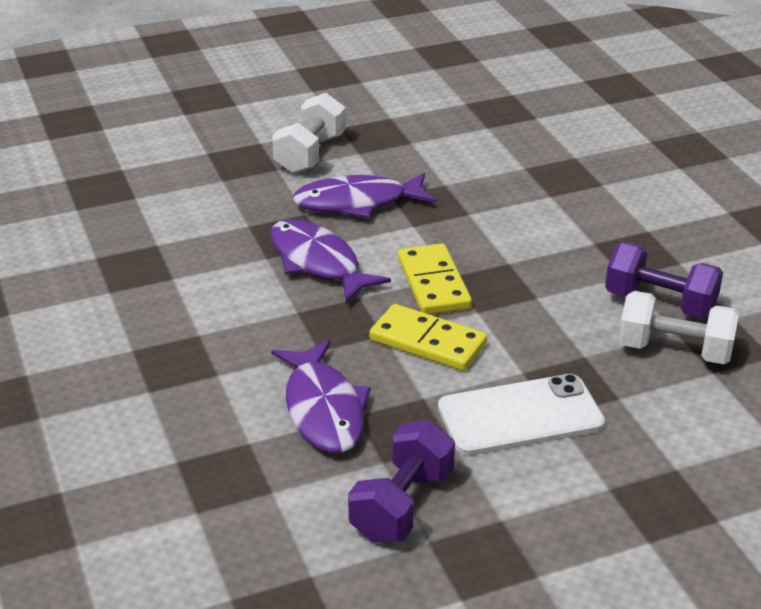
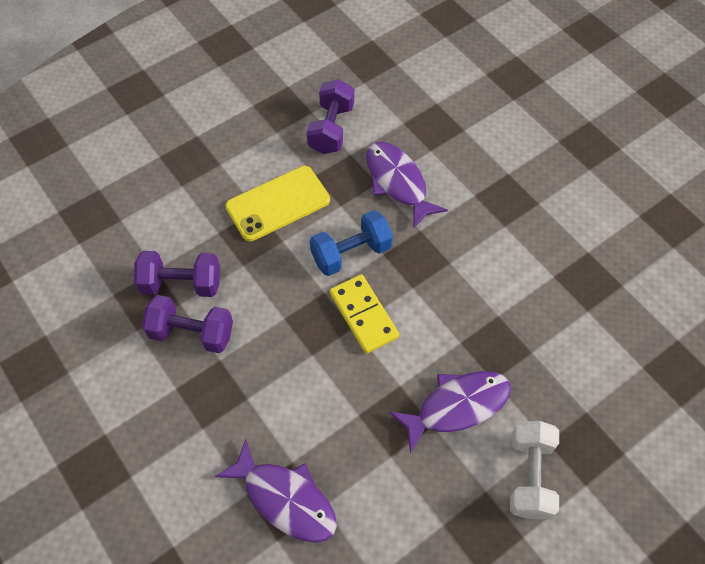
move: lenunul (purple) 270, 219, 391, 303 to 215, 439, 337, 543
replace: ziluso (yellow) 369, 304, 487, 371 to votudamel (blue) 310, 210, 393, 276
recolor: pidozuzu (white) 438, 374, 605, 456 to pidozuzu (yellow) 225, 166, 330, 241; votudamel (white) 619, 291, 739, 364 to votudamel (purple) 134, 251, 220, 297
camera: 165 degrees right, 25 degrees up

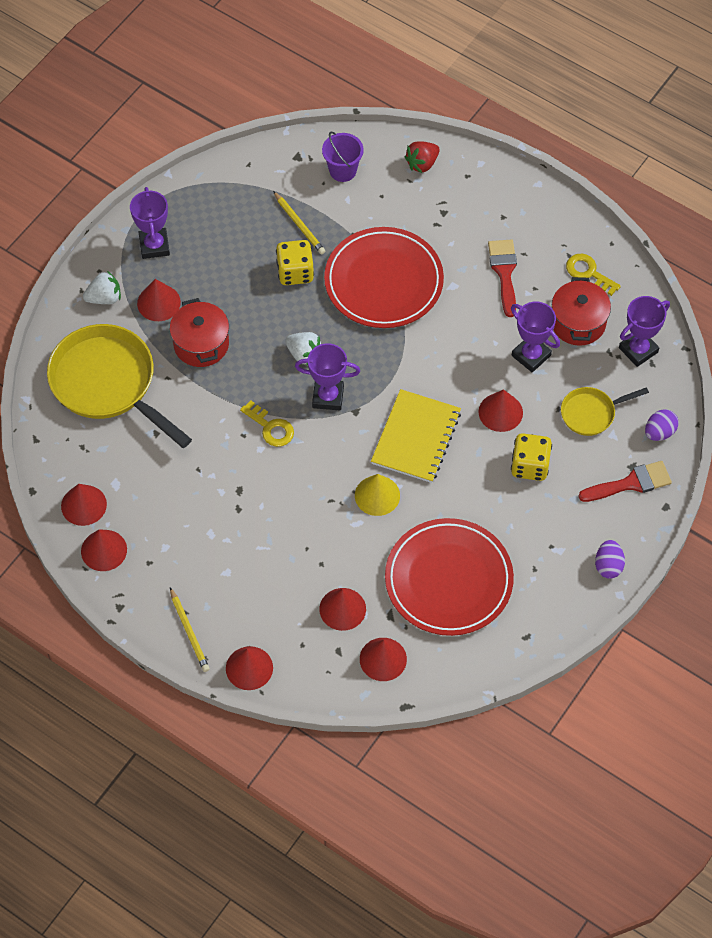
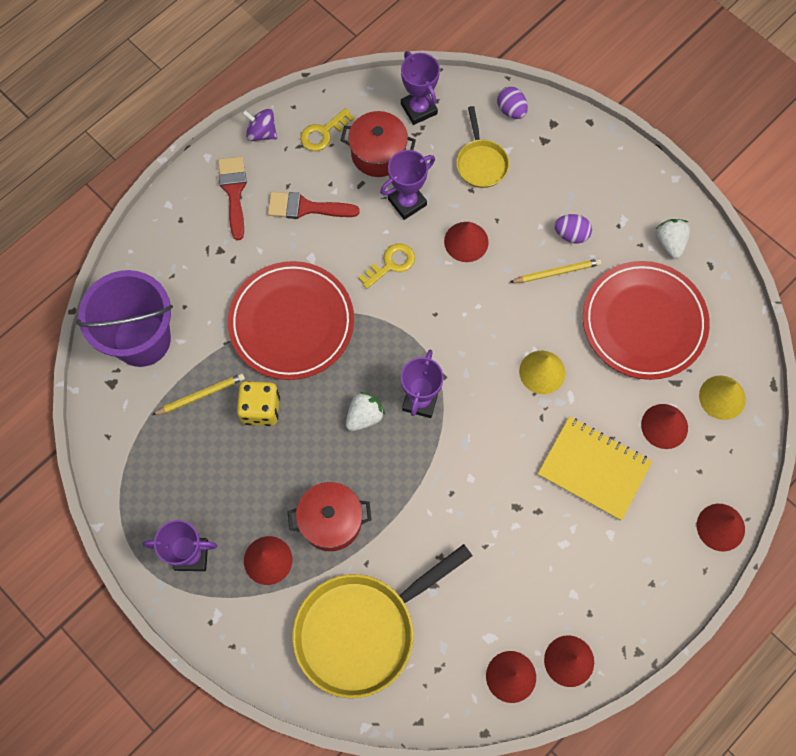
delete: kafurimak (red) 404, 141, 440, 173; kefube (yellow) 511, 433, 552, 481
insert: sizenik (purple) 242, 109, 277, 141
move: kafurimak (white) 83, 271, 121, 304 to 655, 219, 690, 259; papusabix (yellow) 170, 587, 210, 672 to 510, 258, 601, 283; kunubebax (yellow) 240, 400, 294, 447 to 358, 243, 415, 289; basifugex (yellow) 371, 389, 461, 483 to 538, 416, 652, 520; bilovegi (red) 578, 461, 672, 502 to 218, 156, 247, 240; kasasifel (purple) 595, 540, 625, 579 to 554, 214, 592, 244
recolor: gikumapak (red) 360, 638, 407, 681 to gikumapak (yellow) 699, 375, 746, 420
resize: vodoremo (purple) 322, 132, 364, 182 = 76, 270, 173, 367 x1.93
camera: 80 degrees left, 10 degrees up

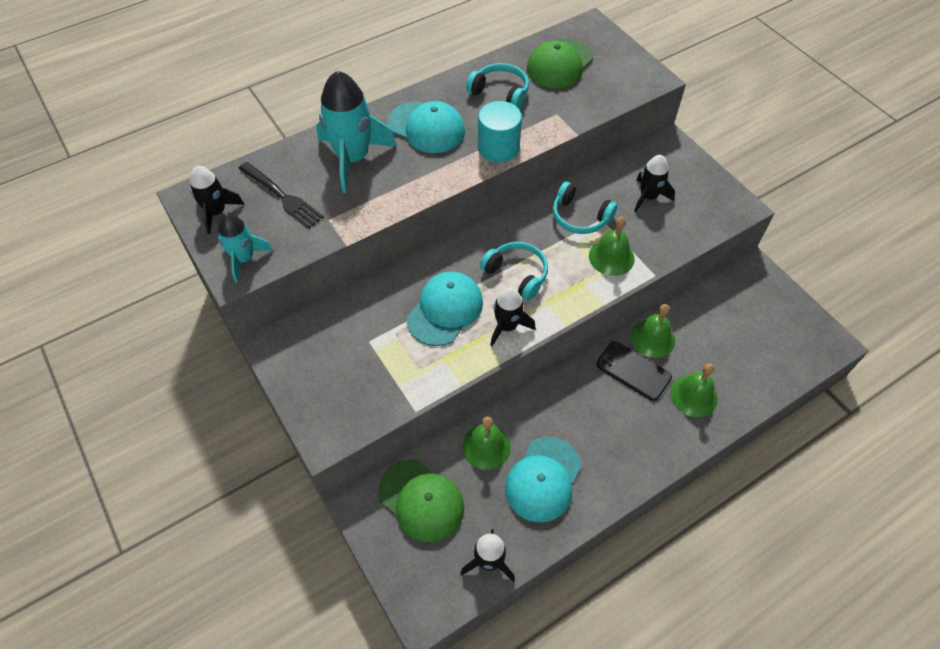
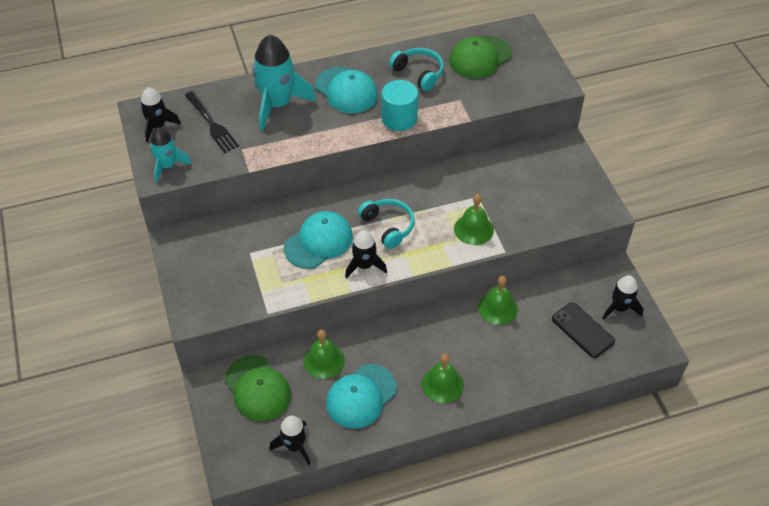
delete: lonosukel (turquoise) 553, 181, 617, 234
move: pidozuzu (black) 596, 341, 672, 401 to 552, 302, 615, 358; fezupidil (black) 634, 155, 675, 212 to 602, 275, 644, 320; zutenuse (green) 670, 363, 718, 417 to 422, 353, 464, 403
camera: 15 degrees right, 5 degrees down

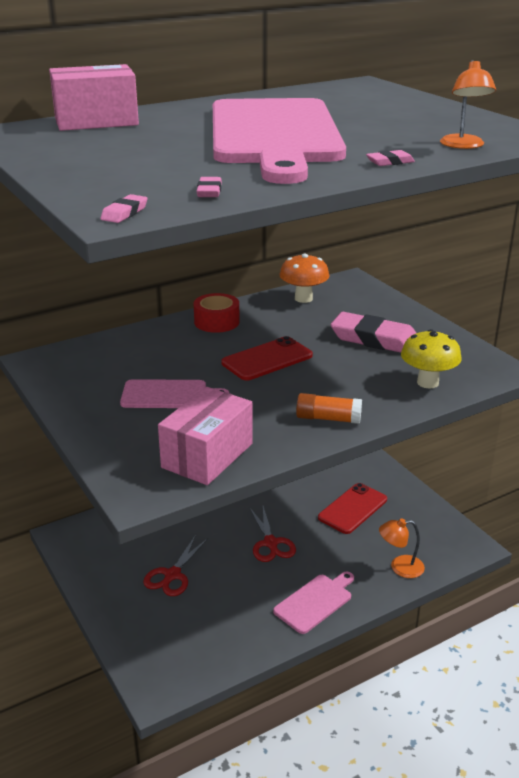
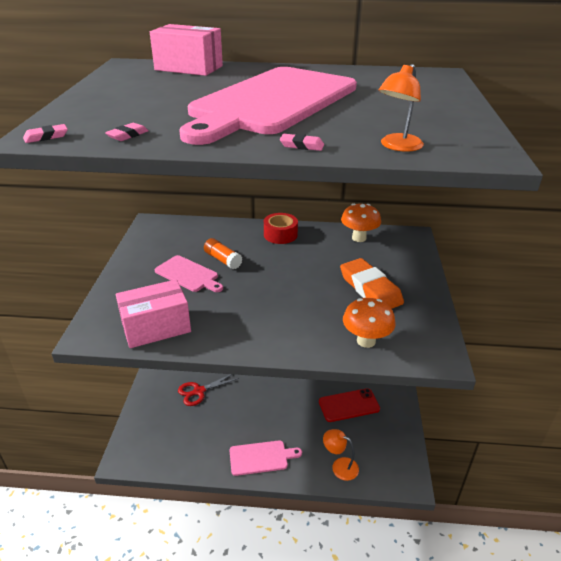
delete: pidozuzu (red) 222, 336, 313, 380; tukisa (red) 249, 506, 296, 562
move: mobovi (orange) 296, 393, 362, 424 to 204, 238, 242, 269
recolor: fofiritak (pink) 331, 312, 416, 353 to fofiritak (orange) 340, 258, 404, 309; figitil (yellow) 401, 329, 462, 388 to figitil (orange) 343, 298, 396, 348
camera: 35 degrees right, 5 degrees up

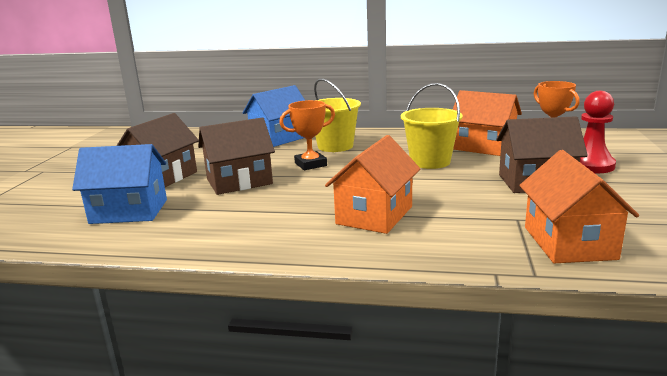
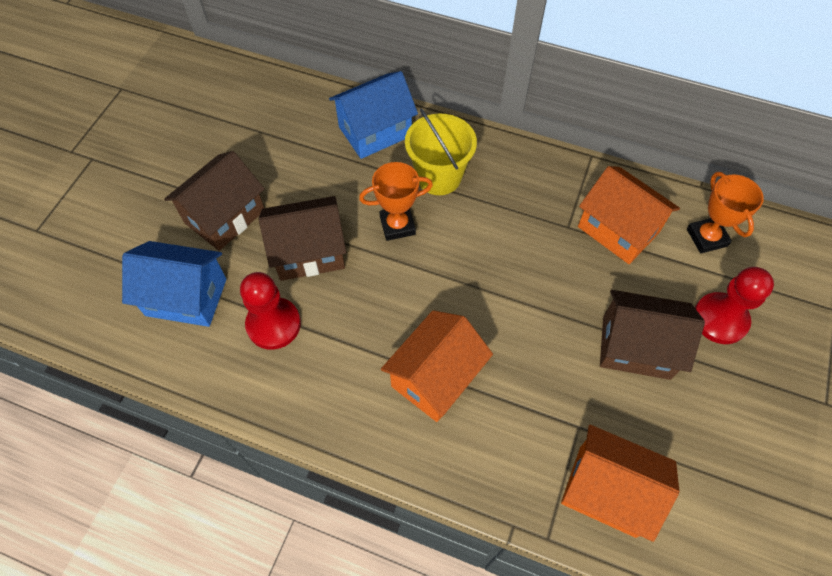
delete: vodoremo (yellow) 401, 83, 463, 169
insert: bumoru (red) 240, 272, 301, 350
rotate: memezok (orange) 519, 150, 639, 263 = 561, 425, 680, 542 75 degrees counterclockwise
camera: 10 degrees right, 40 degrees up

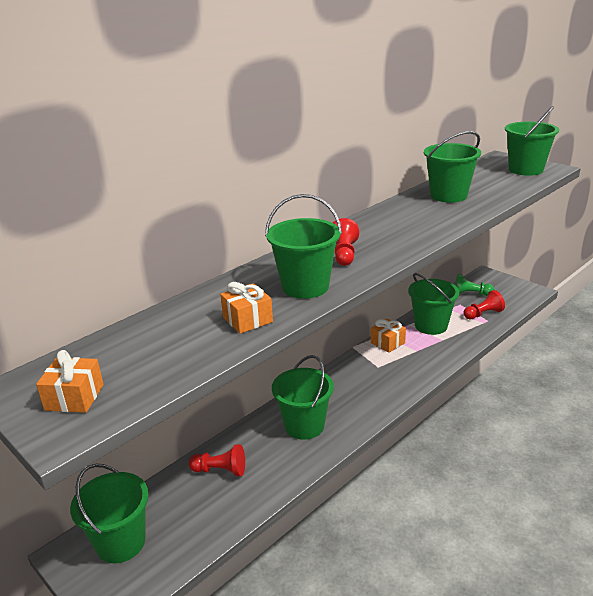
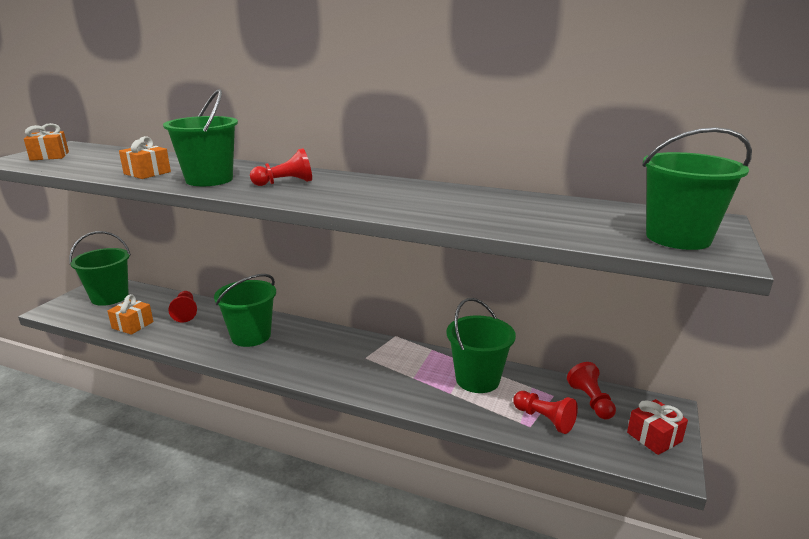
delete: vodoremo (green) 424, 131, 481, 203
insert: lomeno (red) 627, 399, 688, 455
move: lomeno (orange) 371, 319, 406, 353 to 107, 294, 153, 335
recolor: bumoru (green) 455, 273, 494, 296 to bumoru (red) 567, 362, 616, 420
camera: 65 degrees right, 5 degrees down

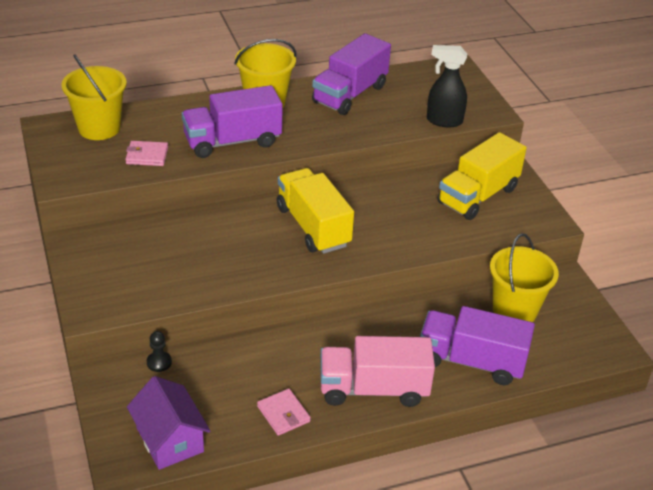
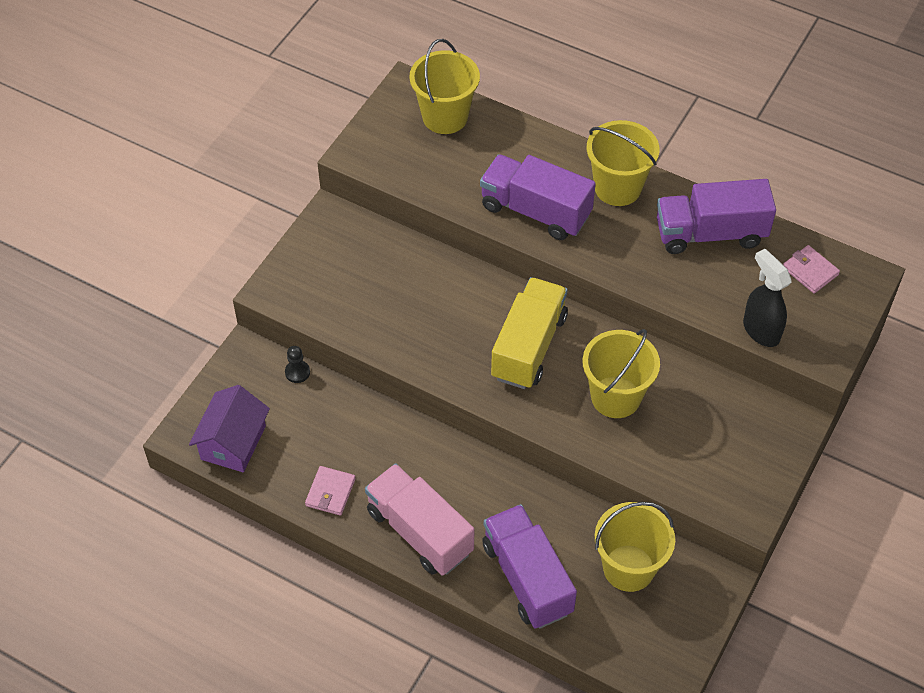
delete: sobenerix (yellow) 438, 132, 527, 220
insert: vodoremo (yellow) 582, 329, 660, 418
move: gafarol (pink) 125, 141, 168, 166 to 783, 245, 840, 294
camera: 50 degrees right, 15 degrees up

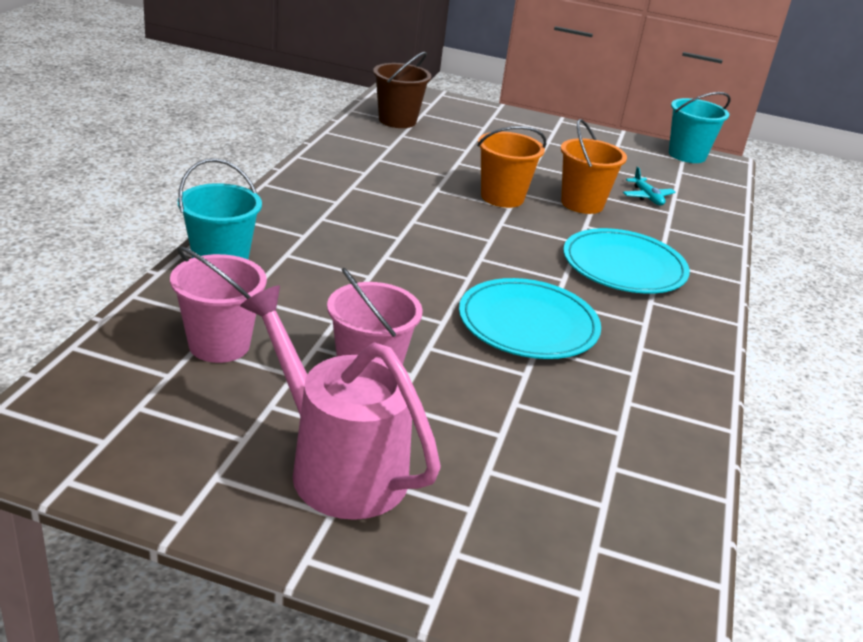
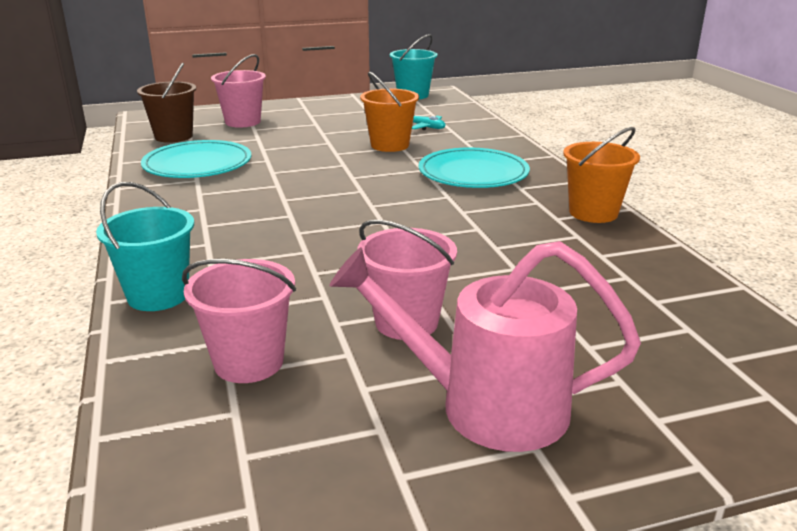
insert: vodoremo (pink) 211, 54, 266, 128
move: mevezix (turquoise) 459, 278, 601, 359 to 141, 140, 251, 178; vodoremo (orange) 477, 126, 546, 208 to 563, 127, 640, 223
camera: 30 degrees left, 5 degrees down

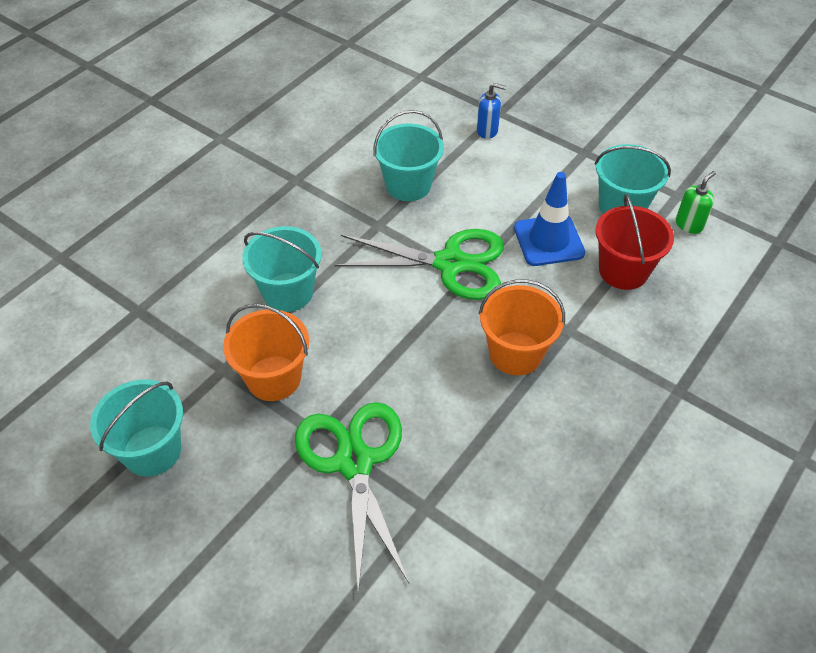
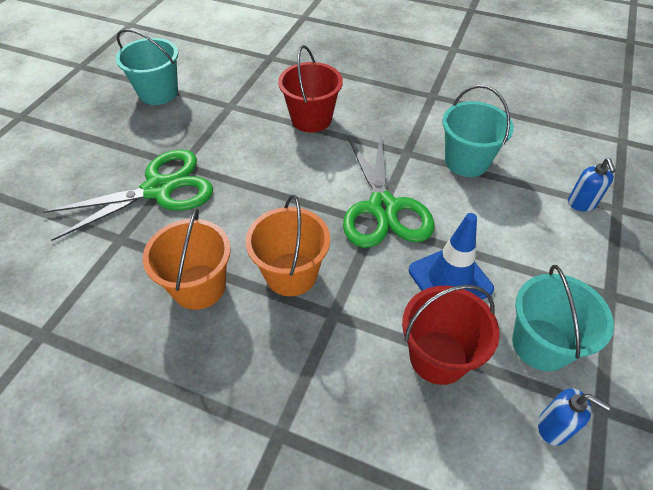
move: vodoremo (orange) 223, 304, 309, 401 to 143, 208, 231, 310
recolor: vodoremo (turquoise) 242, 226, 322, 312 to vodoremo (red) 278, 45, 343, 132; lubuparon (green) 676, 171, 716, 234 to lubuparon (blue) 538, 388, 611, 446
camera: 75 degrees right, 0 degrees up

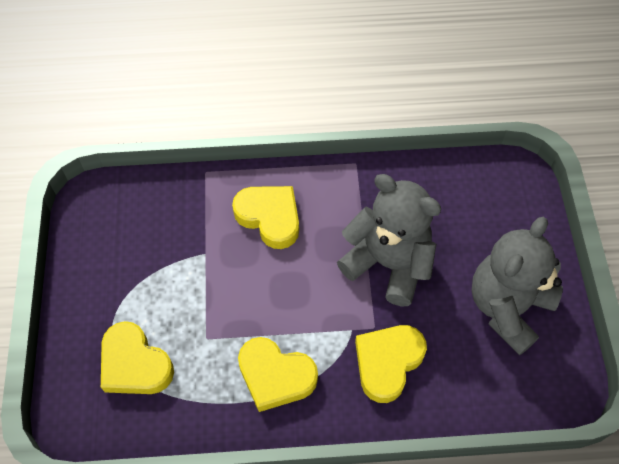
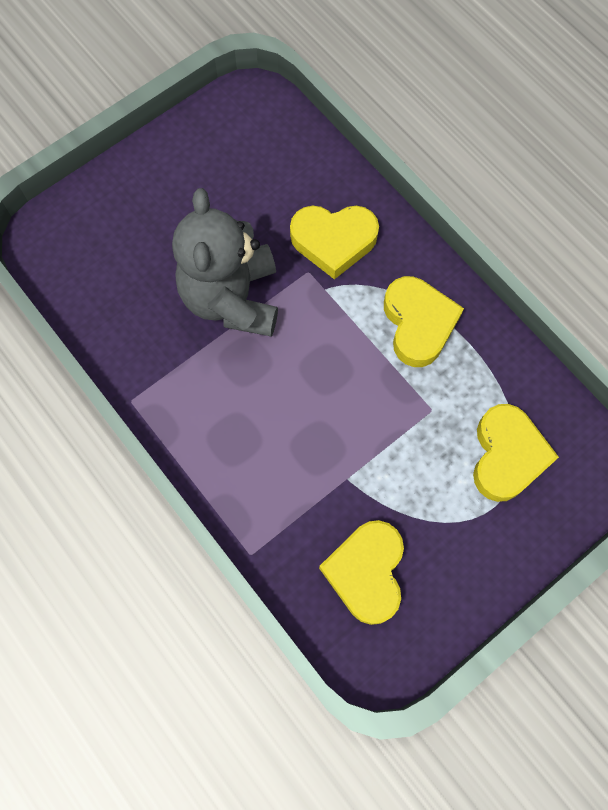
delete: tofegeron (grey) 472, 217, 563, 355
move: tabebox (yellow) 232, 186, 299, 249 to 319, 520, 404, 625
camera: 125 degrees left, 10 degrees up

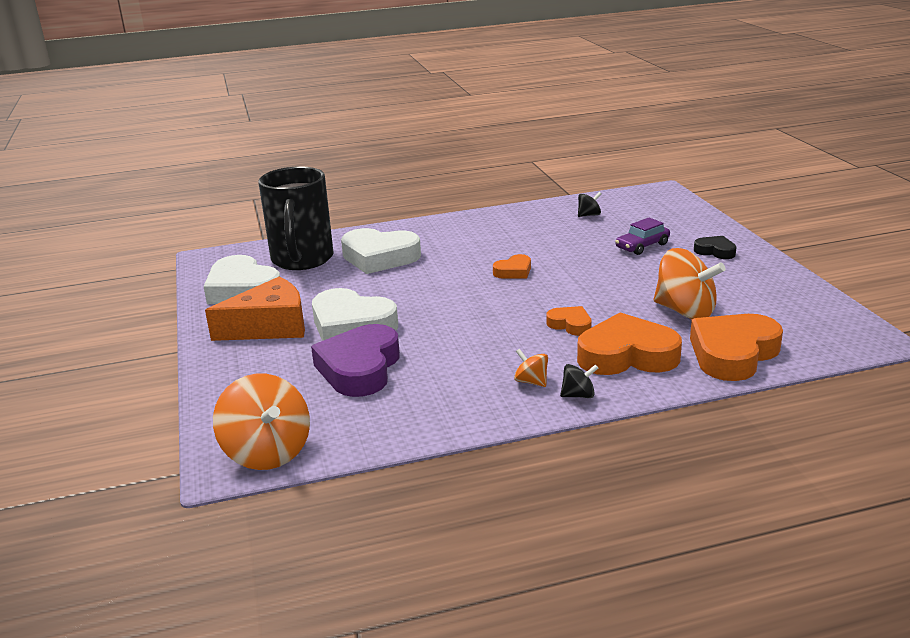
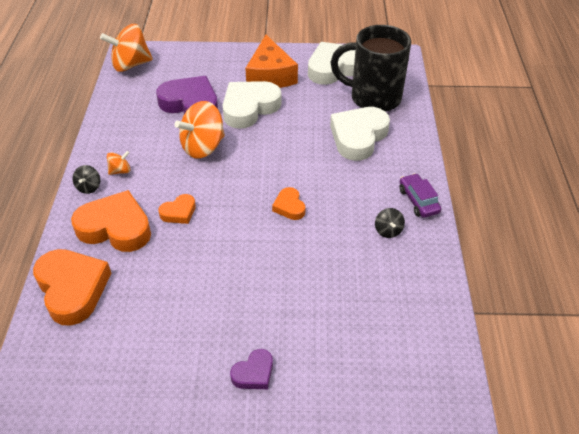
move: sizenik (black) 578, 192, 602, 217 to 375, 208, 405, 238; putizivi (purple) 615, 218, 670, 255 to 399, 173, 441, 218; sizenik (orange) 654, 248, 726, 319 to 174, 101, 225, 159
recolor: tabebox (black) 694, 236, 737, 259 to tabebox (purple) 230, 349, 273, 389
rotate: tabebox (orange) 577, 313, 682, 375 = 71, 190, 151, 252 90 degrees counterclockwise
camera: 105 degrees right, 20 degrees up

